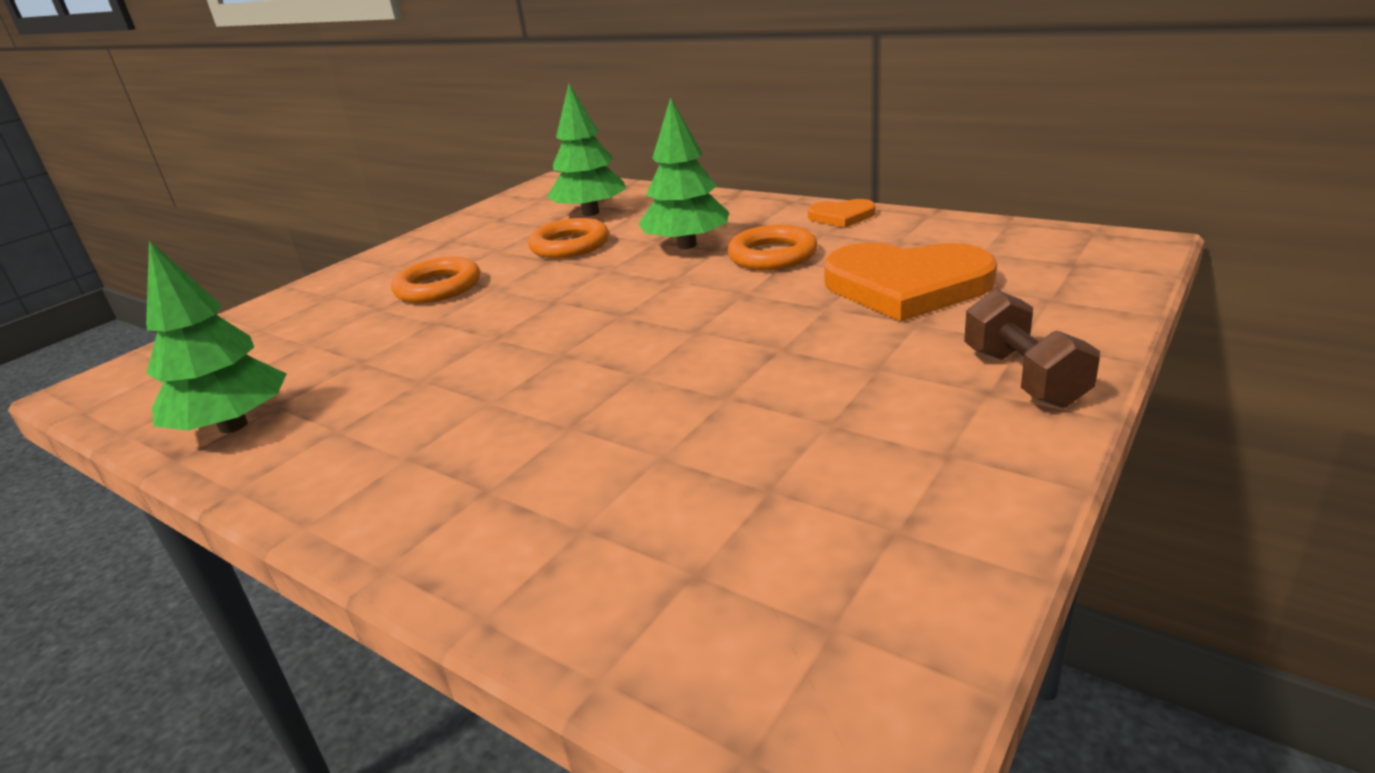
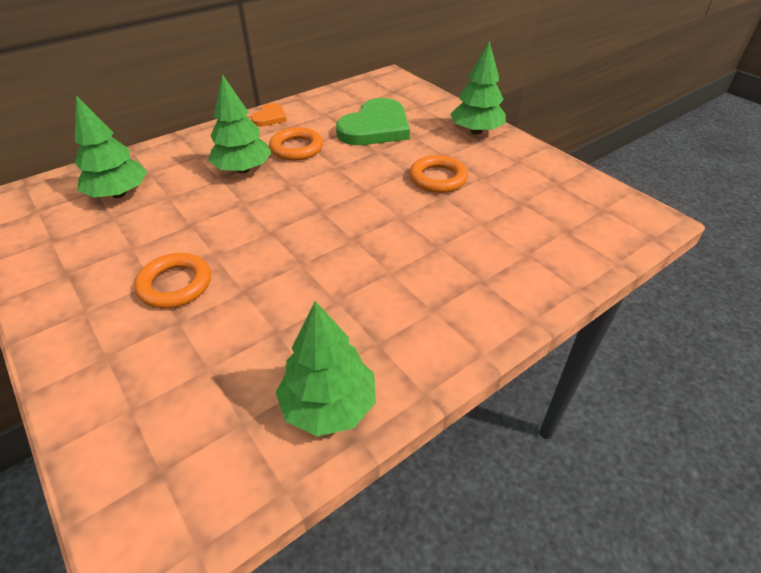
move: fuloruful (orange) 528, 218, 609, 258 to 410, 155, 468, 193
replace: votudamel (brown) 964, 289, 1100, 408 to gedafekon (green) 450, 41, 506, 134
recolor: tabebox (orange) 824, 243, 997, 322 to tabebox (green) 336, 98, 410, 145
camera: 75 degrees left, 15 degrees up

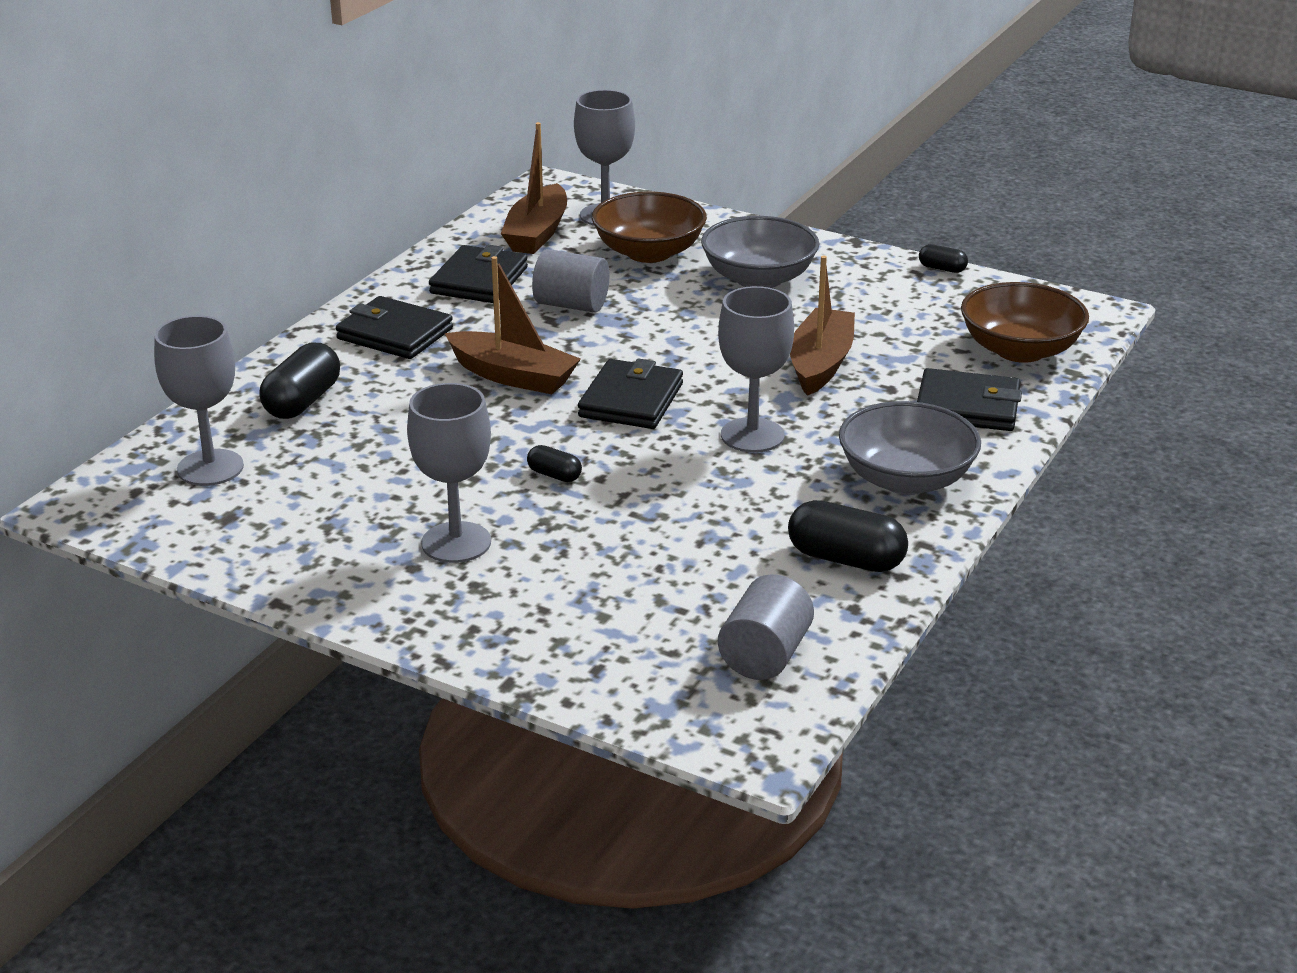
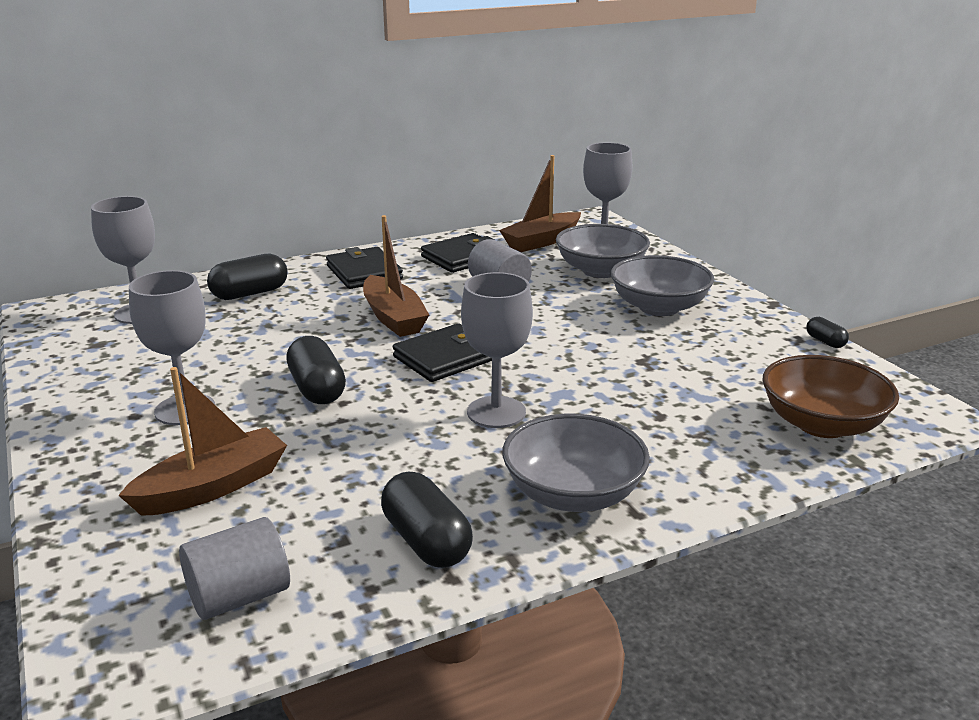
delete: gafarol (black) 917, 368, 1022, 431
move: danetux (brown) 790, 256, 855, 396 to 118, 367, 287, 516
recolor: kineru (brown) 592, 192, 707, 263 to kineru (grey) 556, 224, 650, 278
resize: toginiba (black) 527, 445, 582, 482 = 286, 336, 346, 404 x1.90
camera: 35 degrees right, 5 degrees down

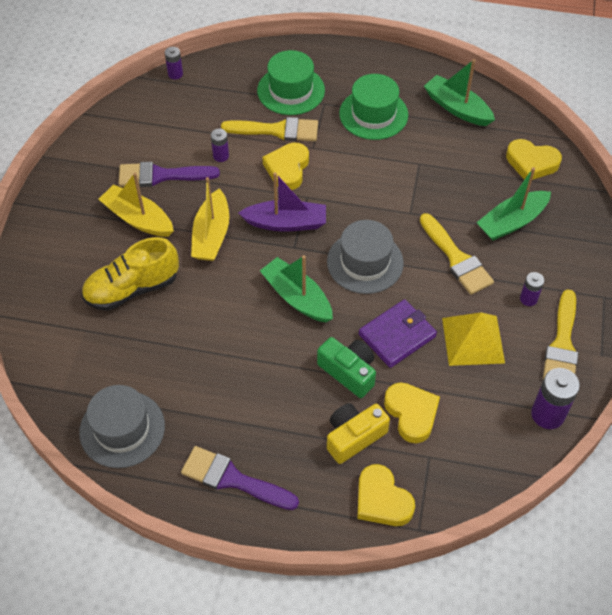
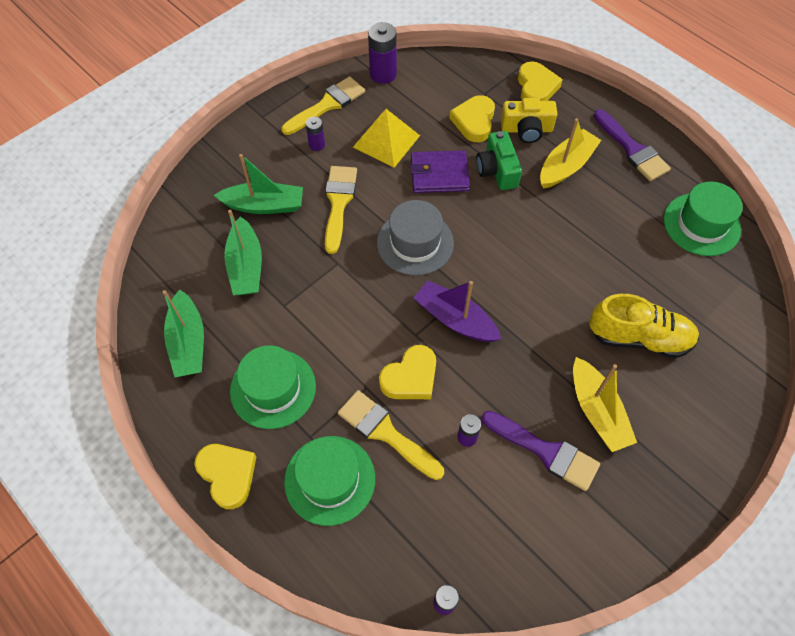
move: danetux (yellow) 191, 177, 229, 261 to 540, 118, 601, 189; danetux (green) 260, 255, 333, 322 to 224, 210, 262, 295; tabebox (yellow) 506, 139, 562, 180 to 194, 444, 256, 509
recolor: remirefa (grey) 79, 385, 165, 468 to remirefa (green) 664, 182, 743, 256
camera: 145 degrees left, 5 degrees up

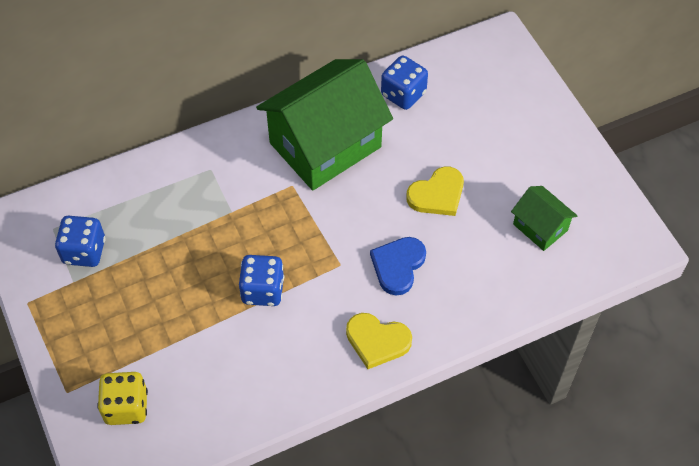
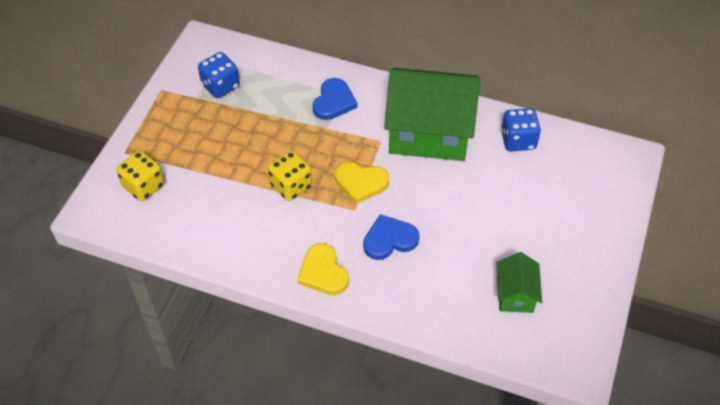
insert: tabebox (blue) 312, 78, 357, 120
move: tabebox (yellow) 406, 167, 464, 216 to 335, 162, 389, 204
recolor: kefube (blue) 239, 255, 284, 306 to kefube (yellow) 268, 151, 312, 201
camera: 45 degrees right, 5 degrees down

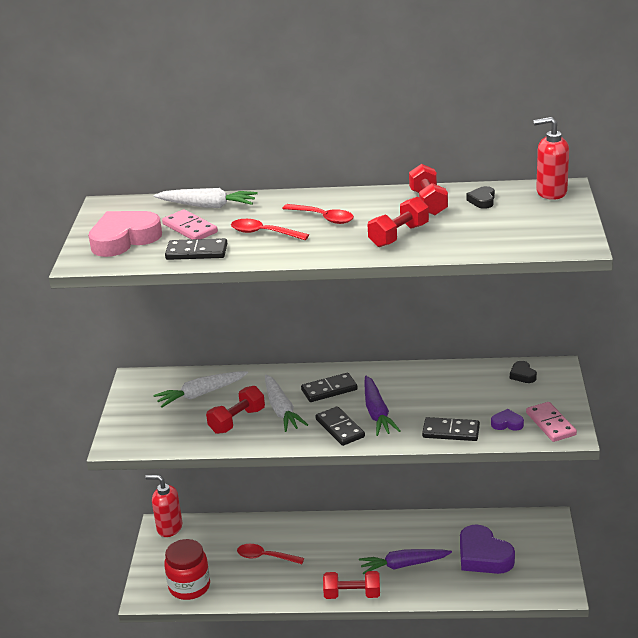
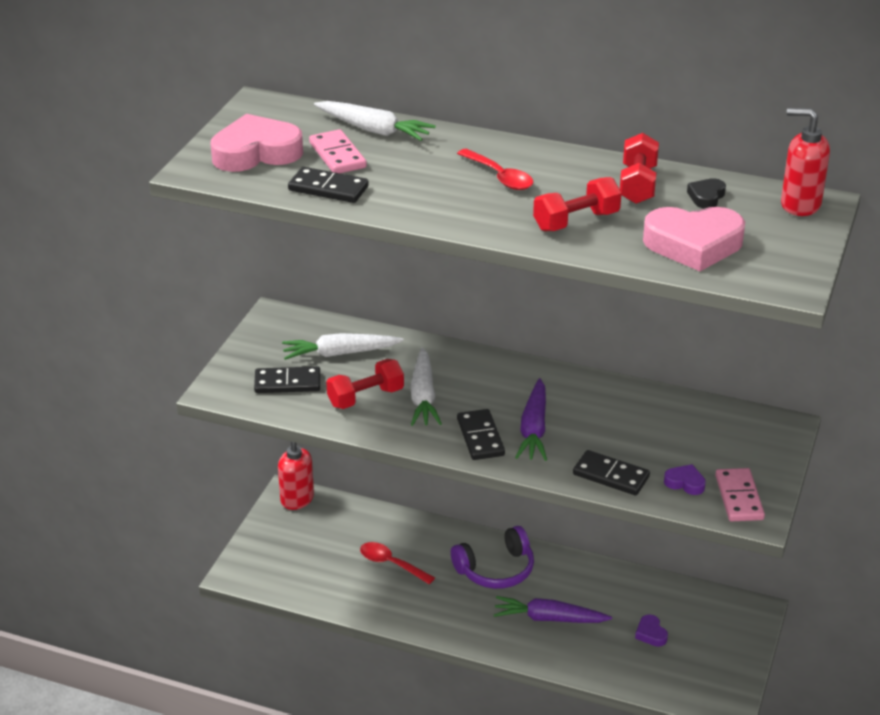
delete: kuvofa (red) 164, 539, 210, 600; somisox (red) 231, 219, 309, 240; votudamel (red) 323, 571, 380, 599; tabebox (black) 510, 361, 537, 383
insert: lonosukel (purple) 451, 526, 534, 589; tabebox (pink) 643, 207, 745, 271
move: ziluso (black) 301, 373, 358, 402 to 254, 366, 320, 393
resize: tabebox (purple) 460, 524, 515, 574 = 635, 614, 668, 647 x0.46
camera: 15 degrees right, 5 degrees up

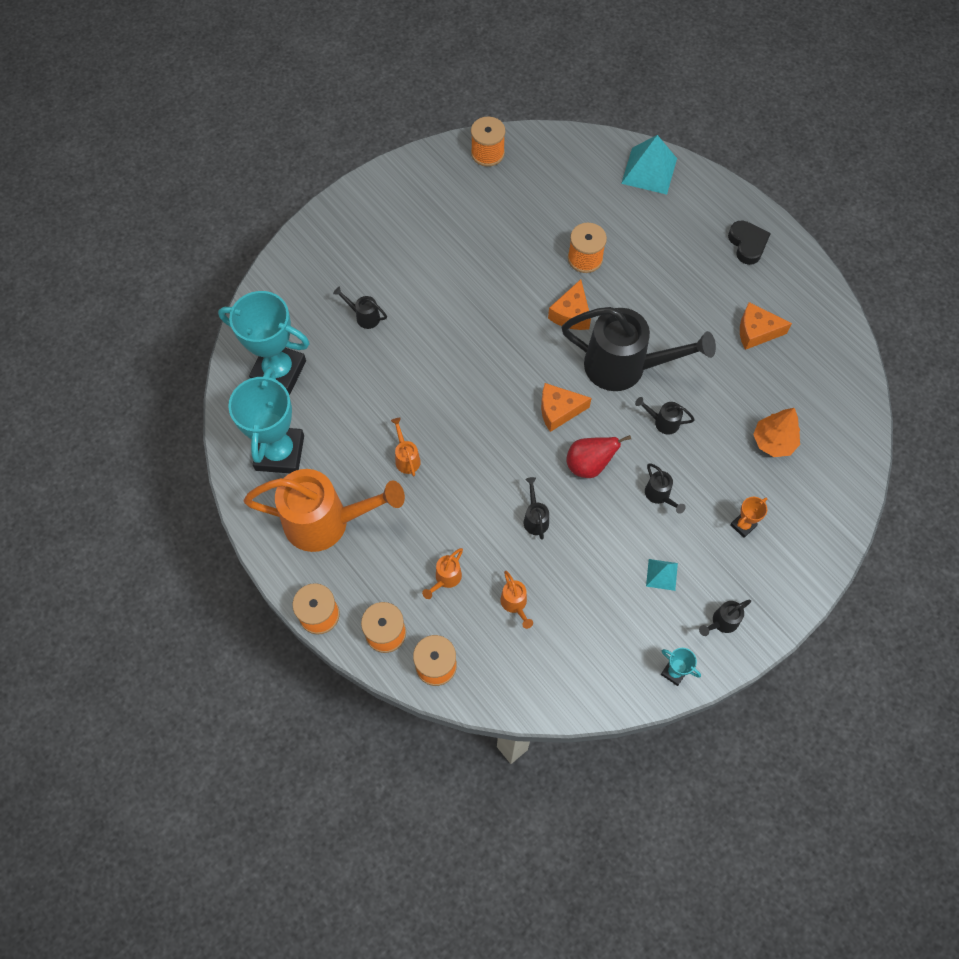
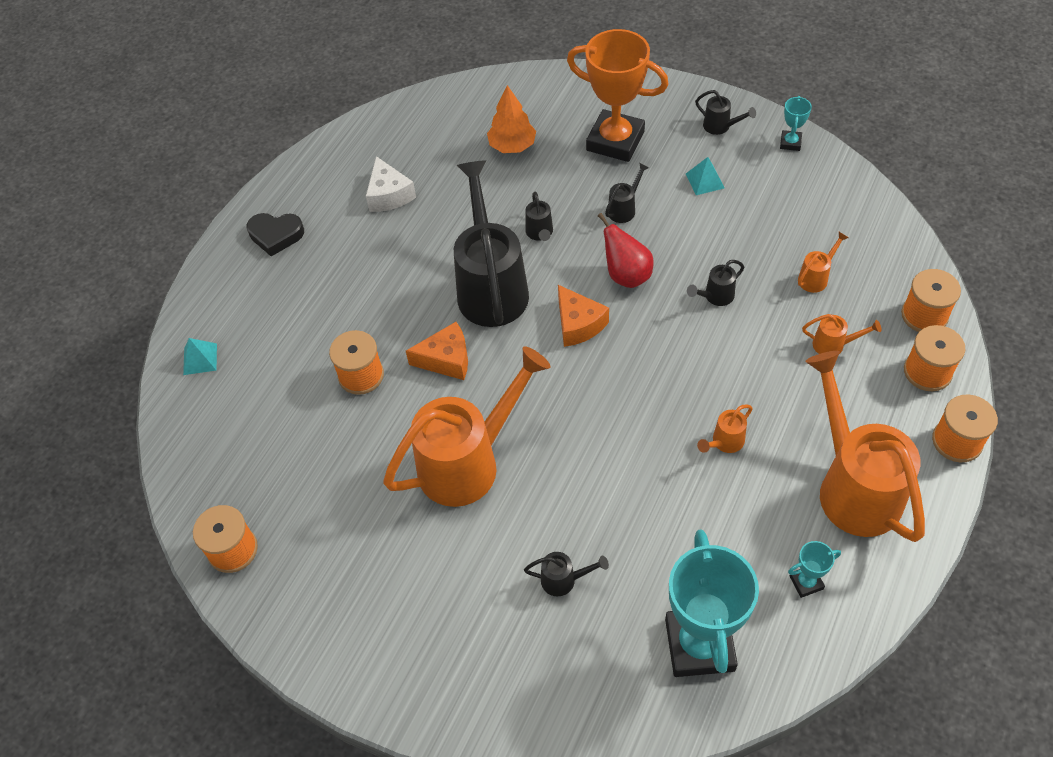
insert: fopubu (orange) 383, 347, 551, 507
recolor: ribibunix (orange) 740, 302, 792, 350 to ribibunix (white) 366, 156, 416, 212
rotate: fopubu (black) 333, 286, 387, 329 = 524, 552, 609, 596 90 degrees counterclockwise; tabebox (black) 728, 220, 771, 265 = 247, 213, 304, 256 135 degrees counterclockwise
resize: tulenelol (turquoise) 228, 367, 304, 473 = 788, 541, 841, 598 x0.43; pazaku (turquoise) 621, 135, 677, 195 = 183, 338, 217, 375 x0.53; tulenelol (orange) 730, 497, 767, 538 = 567, 29, 669, 162 x2.35
camera: 110 degrees left, 10 degrees down

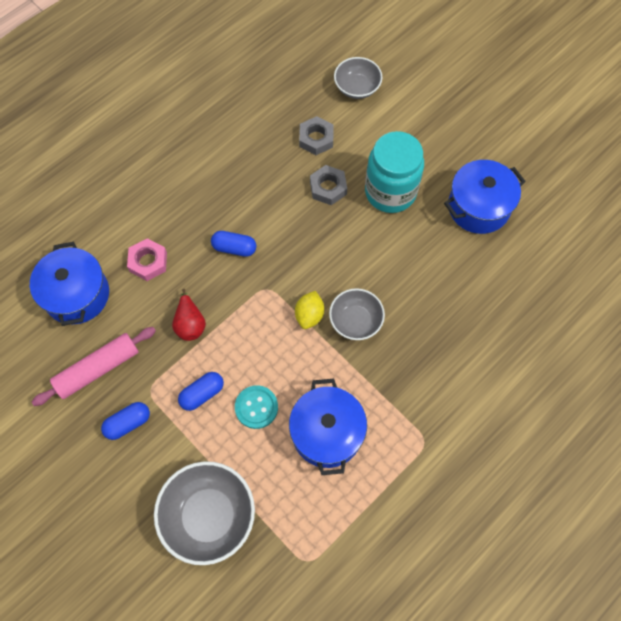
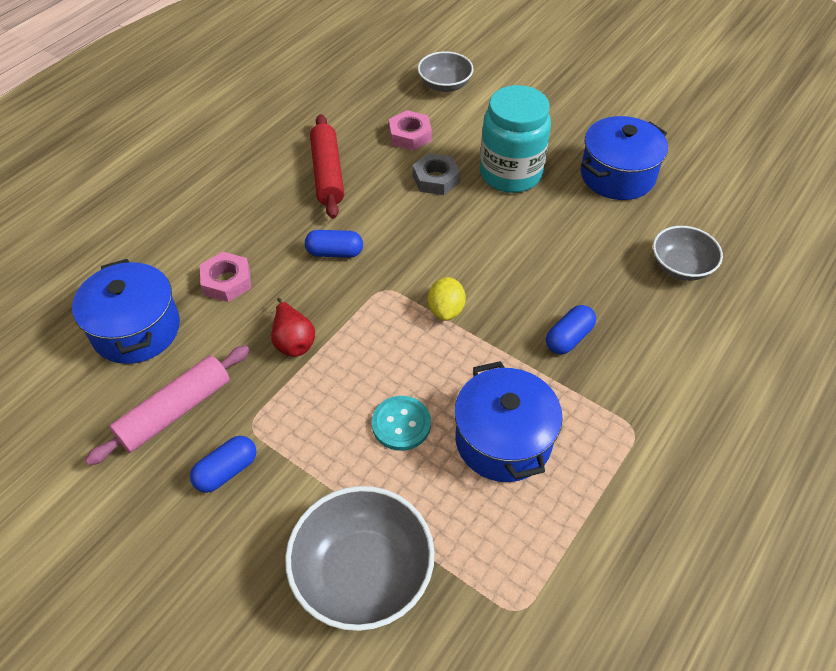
insert: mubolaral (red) 310, 114, 344, 219
move: toginiba (blue) 178, 372, 224, 411 to 546, 305, 596, 354; kineru (grey) 329, 288, 385, 340 to 653, 226, 723, 281
recolor: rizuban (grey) 299, 116, 334, 155 to rizuban (pink) 389, 110, 432, 151
camera: 10 degrees left, 15 degrees down

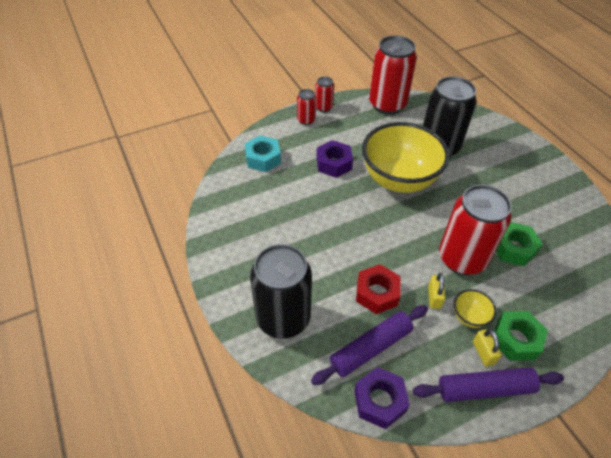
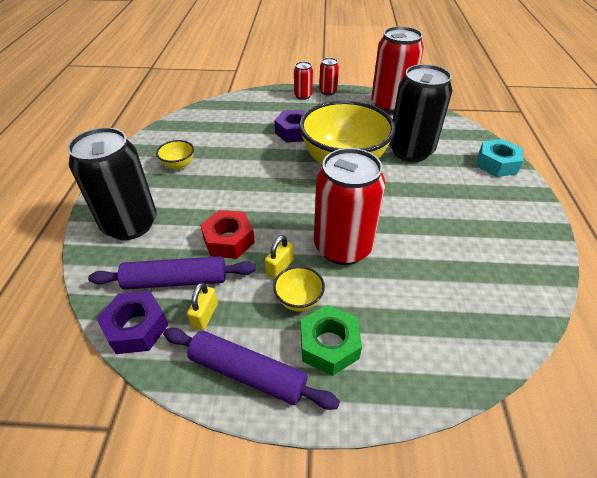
delete: rizuban (green) 496, 222, 543, 266
insert: kineru (yellow) 156, 140, 194, 170
move: rizuban (turquoise) 245, 135, 281, 172 to 477, 139, 523, 177; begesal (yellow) 473, 329, 502, 366 to 187, 282, 218, 331
camera: 30 degrees right, 5 degrees down

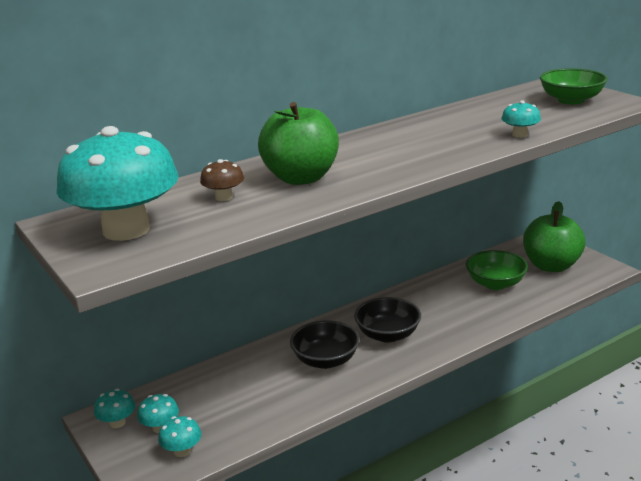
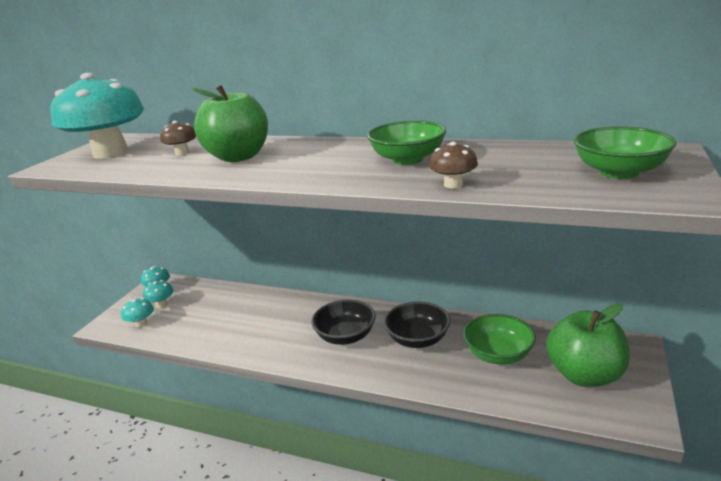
insert: kineru (green) 367, 121, 446, 165
move: kineru (black) 290, 320, 360, 369 to 384, 302, 450, 348
recolor: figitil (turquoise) 502, 101, 541, 138 to figitil (brown) 429, 142, 478, 188
camera: 55 degrees right, 0 degrees up

